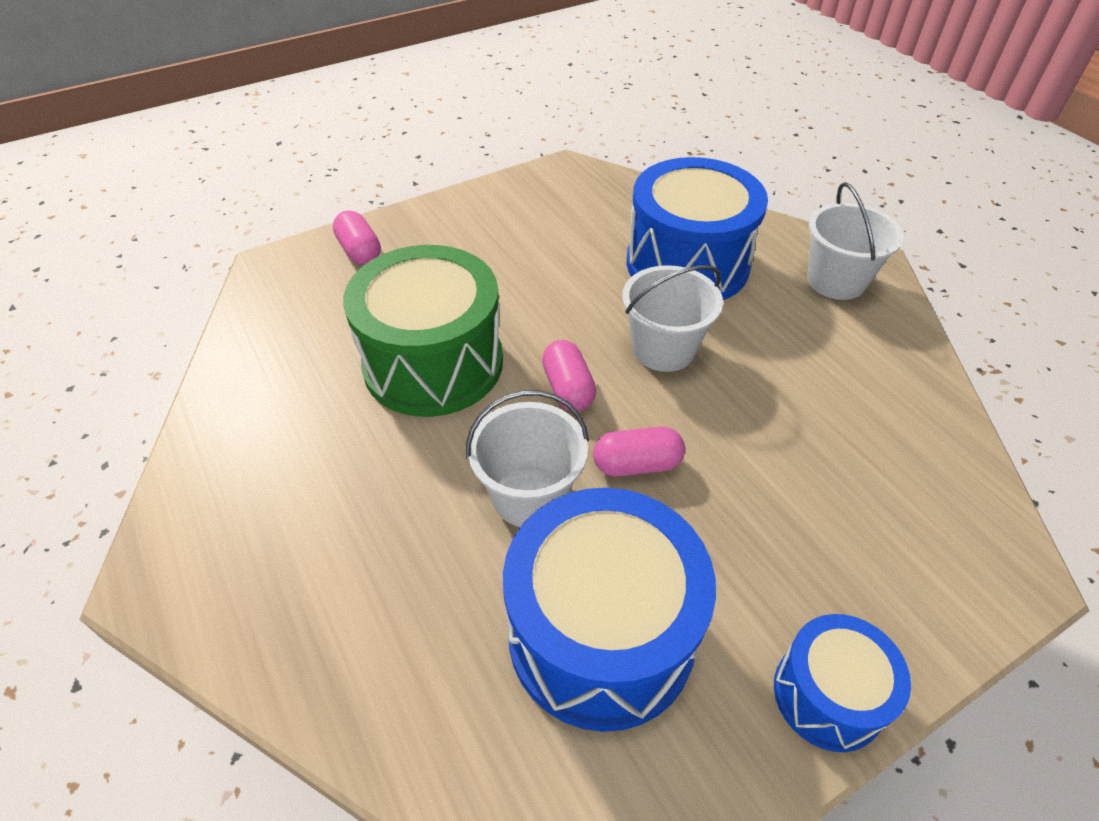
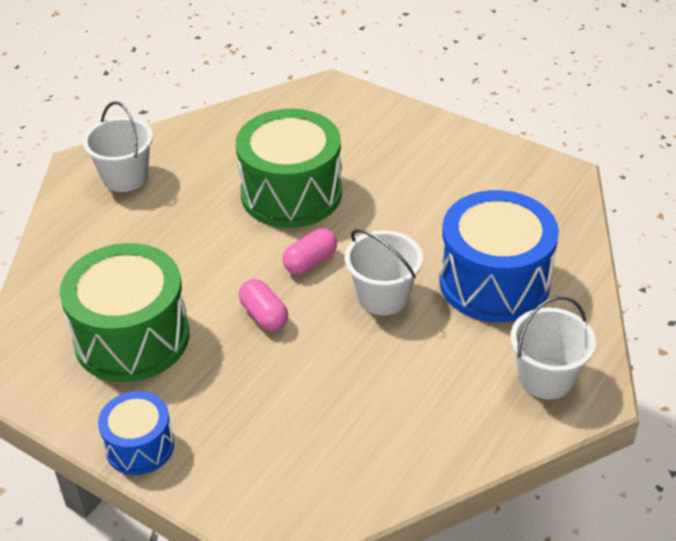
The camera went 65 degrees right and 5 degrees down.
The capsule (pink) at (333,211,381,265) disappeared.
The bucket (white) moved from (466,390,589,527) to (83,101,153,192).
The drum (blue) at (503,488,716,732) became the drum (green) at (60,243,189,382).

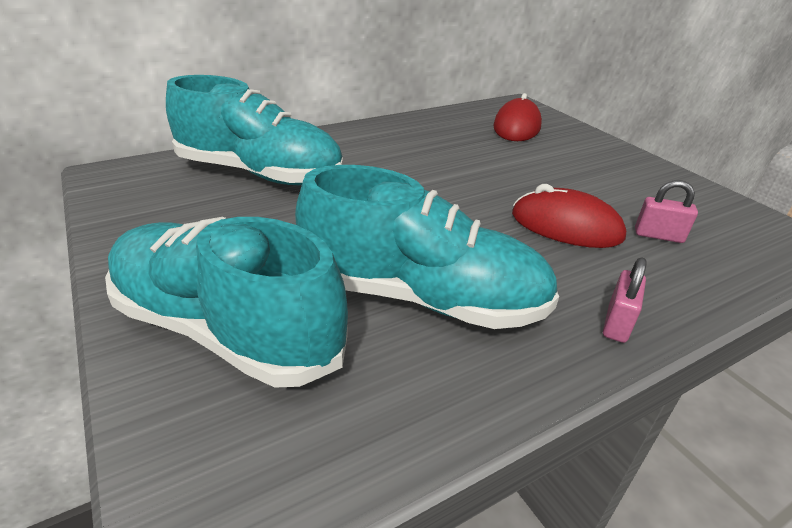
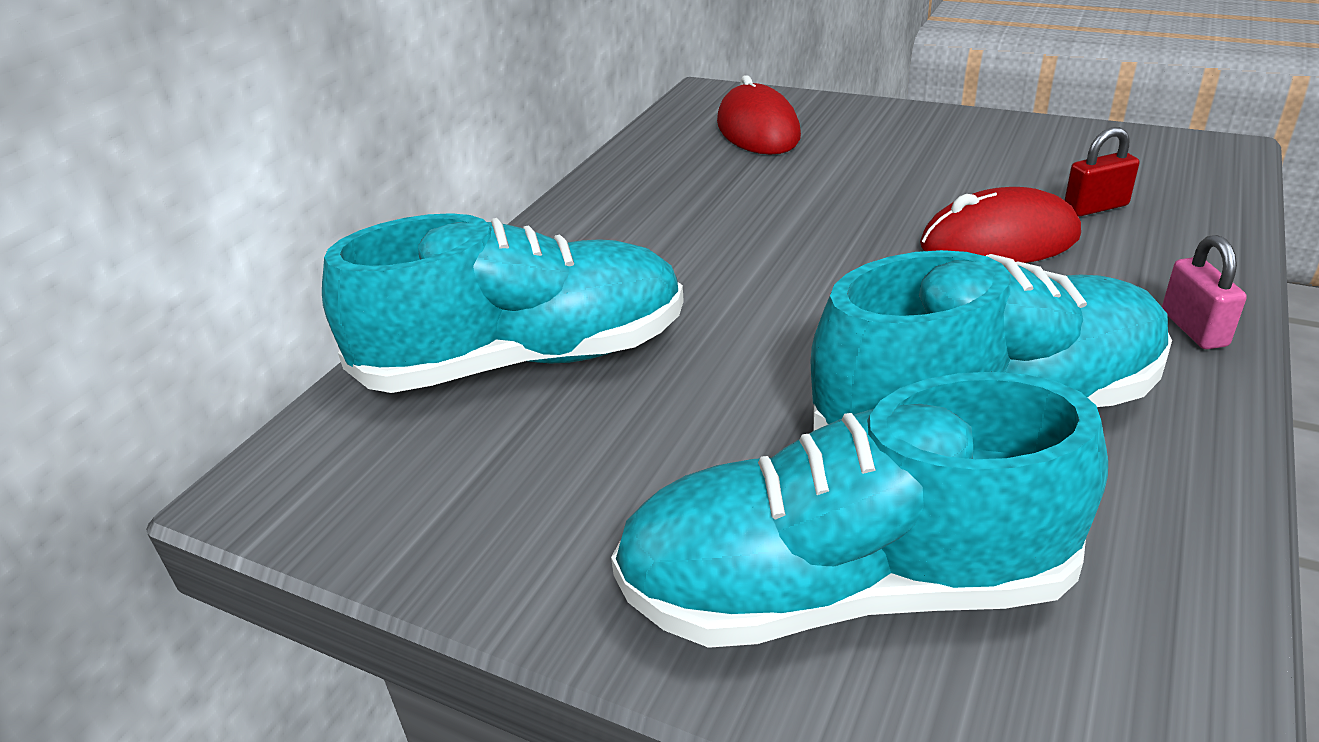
The camera went 30 degrees left and 0 degrees up.
The padlock (pink) at (635,180,698,243) became the padlock (red) at (1064,127,1139,216).

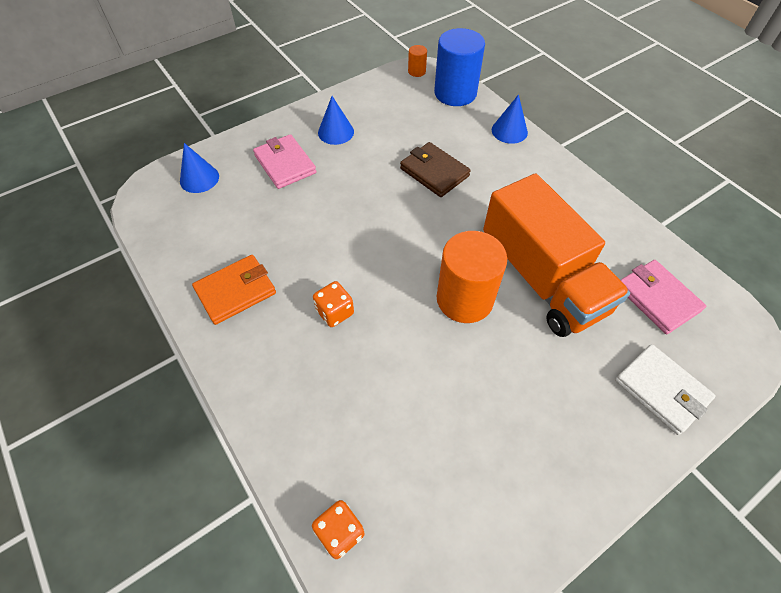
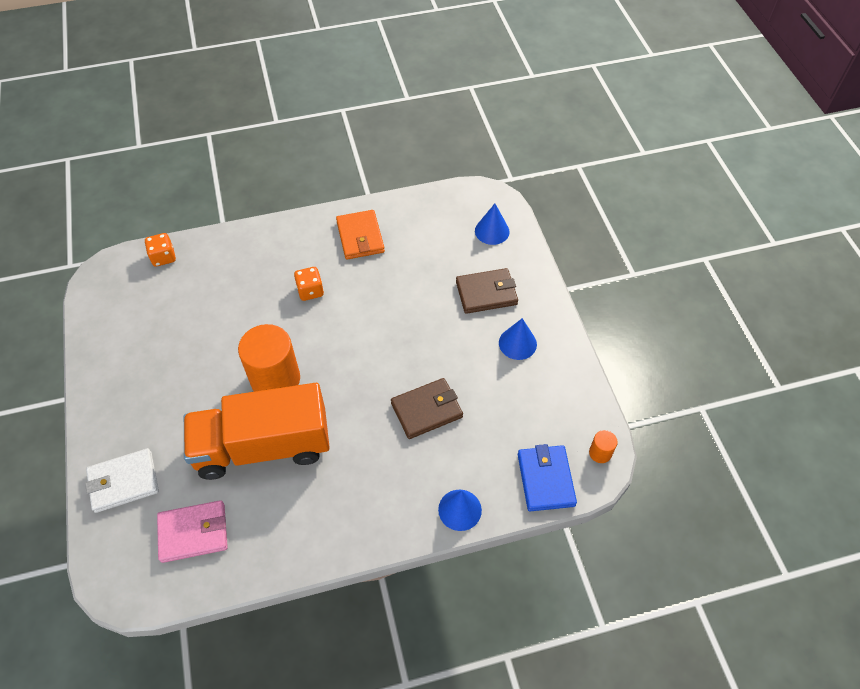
The camera went 110 degrees right and 0 degrees up.
The wallet (pink) at (253,134,316,189) became the wallet (brown) at (456,268,518,314).
The cylinder (blue) at (434,28,485,106) was replaced by the wallet (blue) at (518,444,577,511).

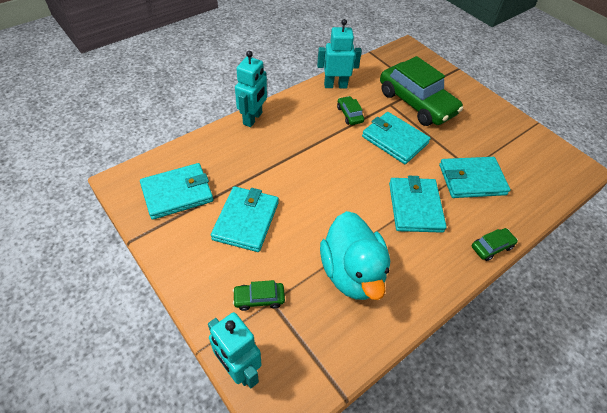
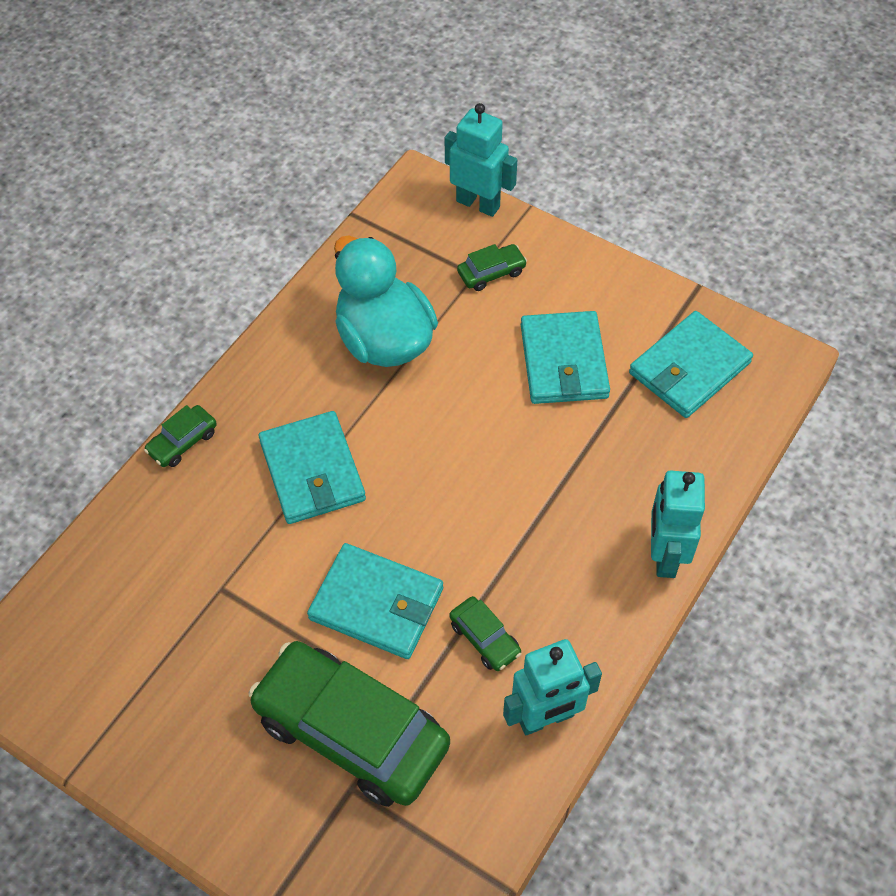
The camera went 165 degrees right and 5 degrees up.
The wallet (turquoise) at (439,157,511,198) disappeared.

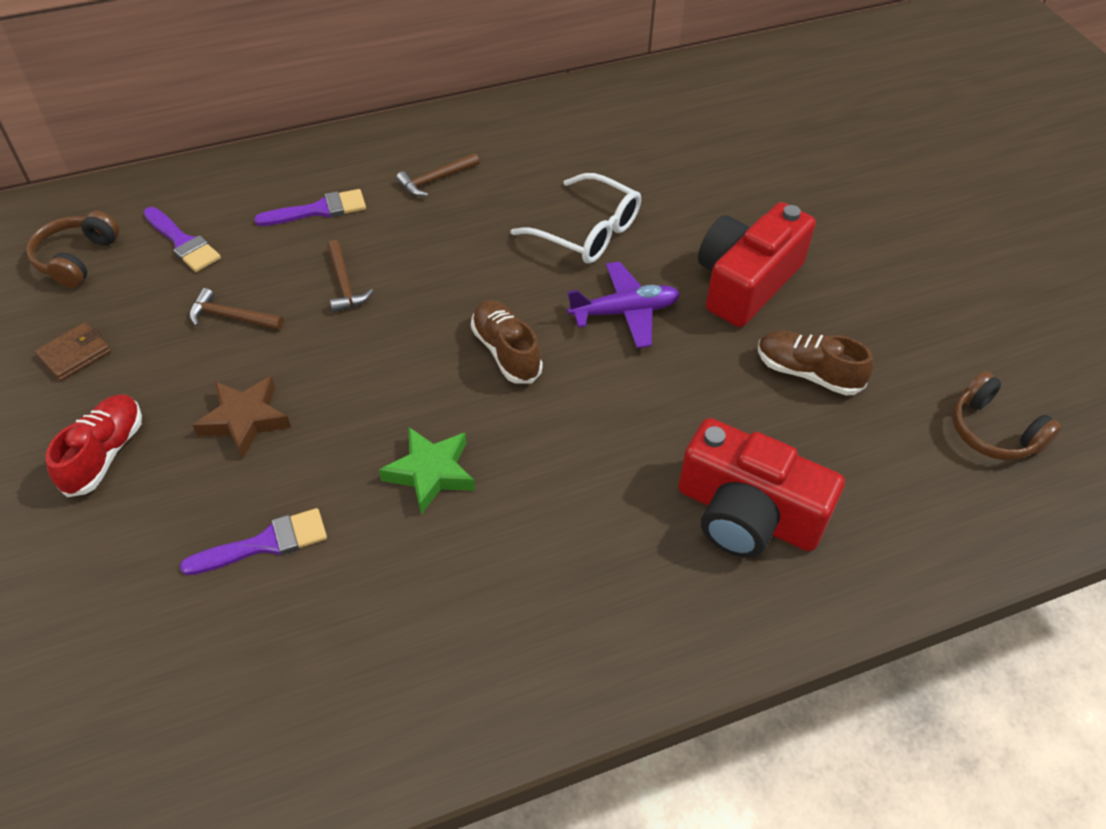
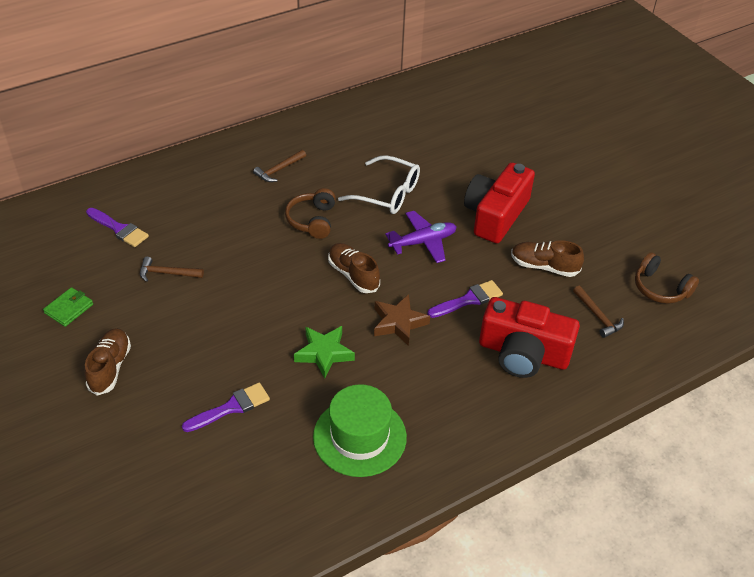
The camera went 10 degrees left and 5 degrees down.
The headphones (brown) moved from (26,211,120,288) to (285,188,336,239).
The wallet (brown) at (35,322,111,381) became the wallet (green) at (43,287,93,327).
The shoe (red) at (46,395,142,497) became the shoe (brown) at (85,328,131,396).
The star (brown) moved from (193,376,291,459) to (374,294,430,346).
The brush (purple) moved from (254,189,366,226) to (427,280,503,318).
The hammer (brown) moved from (327,240,373,313) to (573,286,624,338).
The hat (green) at (313,384,407,477) appeared.

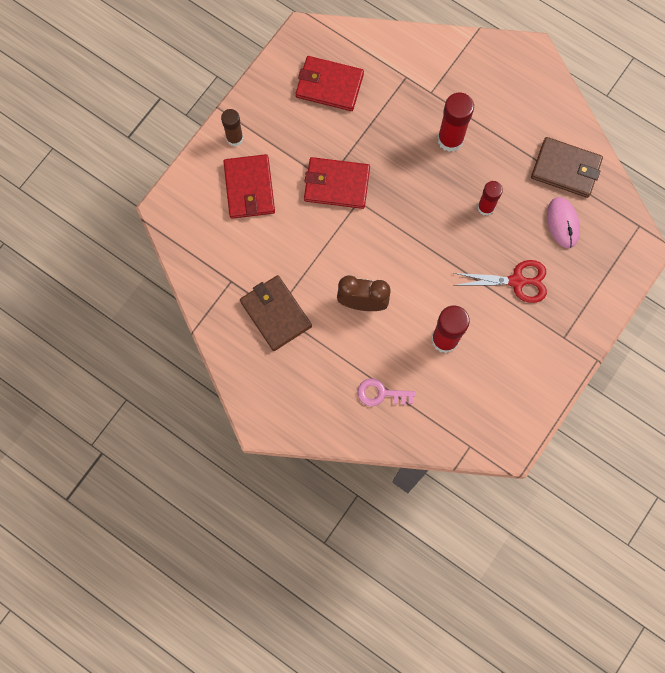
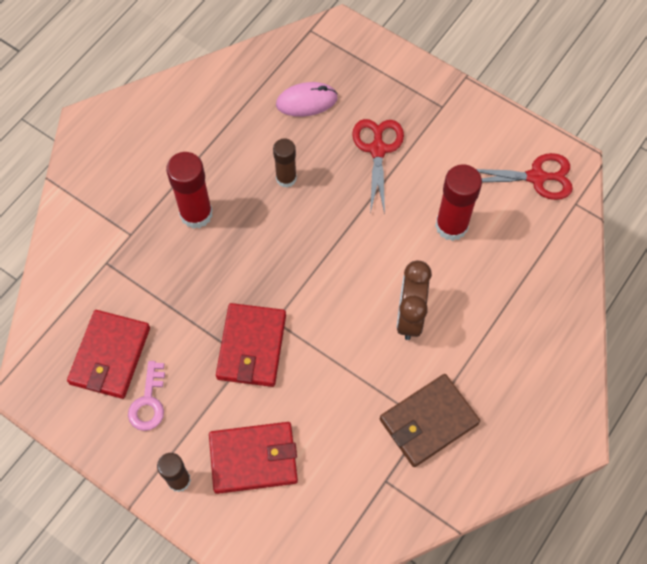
The camera went 90 degrees left and 10 degrees down.
The key (pink) moved from (357,378,415,406) to (128,361,165,431).
The glue stick (red) at (477,181,503,216) became the glue stick (brown) at (273,139,297,188).
The wallet (brown) at (531,137,603,198) disappeared.
The scissors (red) at (476,153,573,200) appeared.

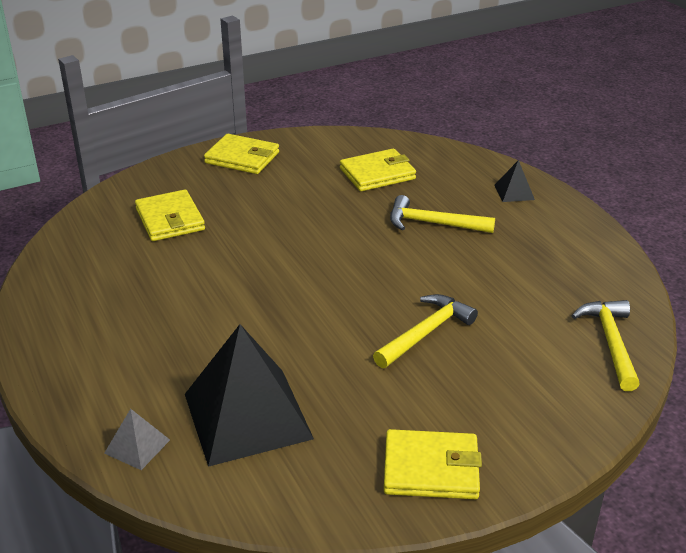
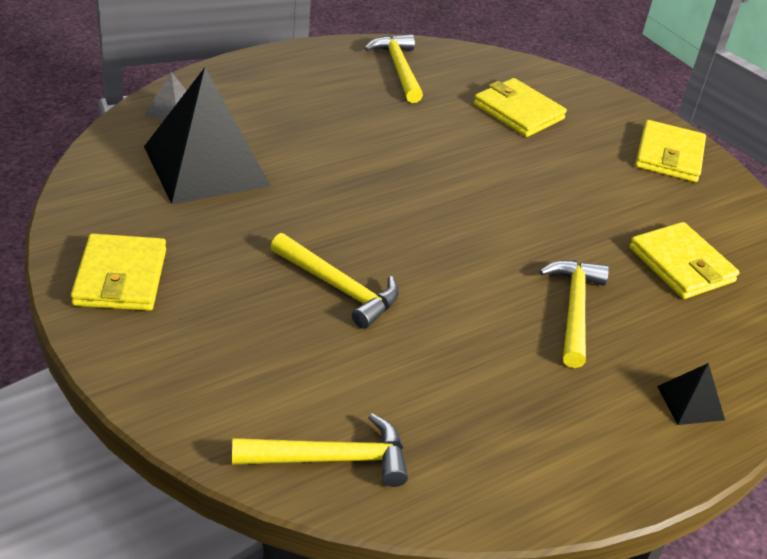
The camera went 80 degrees right and 5 degrees up.
The wallet (yellow) at (135,189,205,241) turned 75 degrees clockwise.
The hammer (yellow) at (364,34,423,103) appeared.

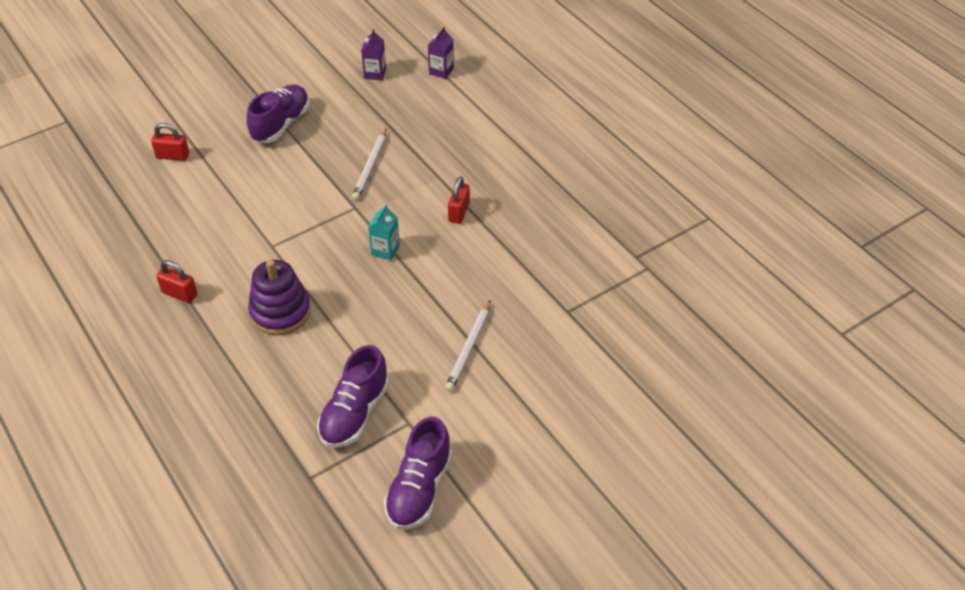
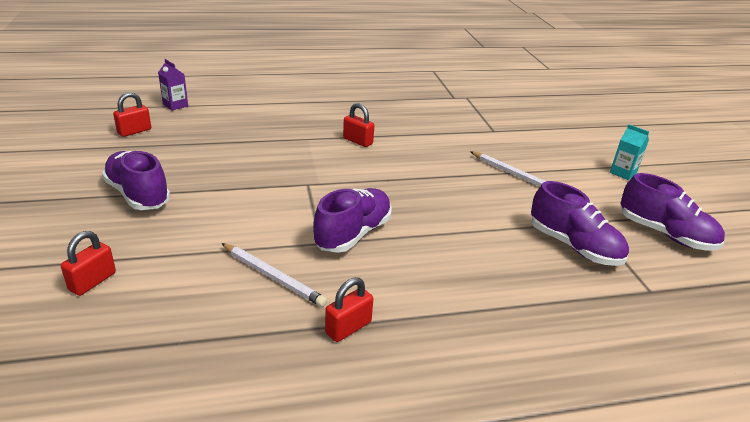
The camera went 70 degrees left and 15 degrees down.
The stacking toy (purple) at (248,260,311,335) disappeared.
The pencil (white) moved from (352,129,386,200) to (221,243,327,307).
The carton (purple) at (361,29,386,80) was replaced by the padlock (red) at (113,92,151,137).
The carton (turquoise) moved from (368,204,400,260) to (610,124,649,180).
The shoe (purple) at (313,188,392,253) appeared.

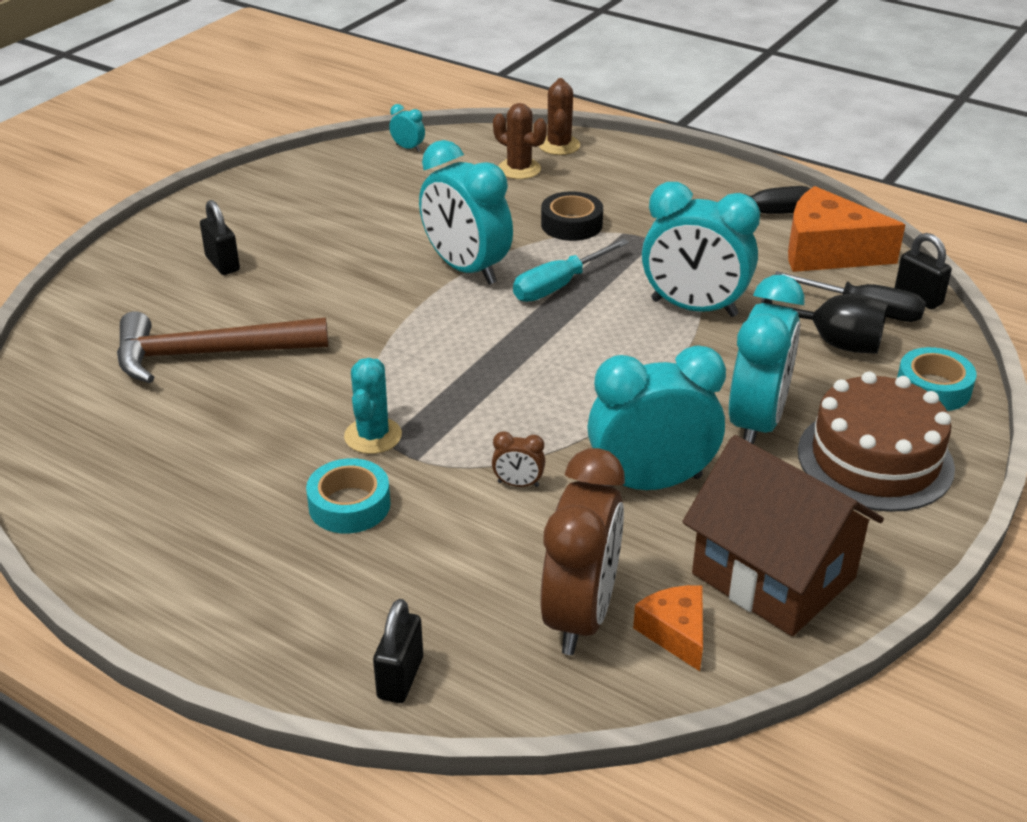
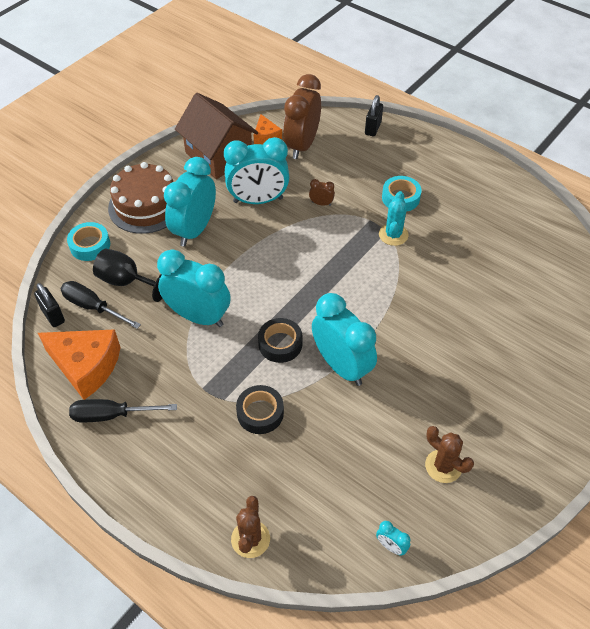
The camera went 175 degrees left and 15 degrees up.
The hammer (brown) at (117,311,328,383) disappeared.
The padlock (black) at (200,200,240,275) disappeared.
The cactus (brown) moved from (493,103,547,179) to (425,426,474,483).
The screwdriver (turquoise) at (513,239,629,302) was replaced by the tape (black) at (258,318,303,363).

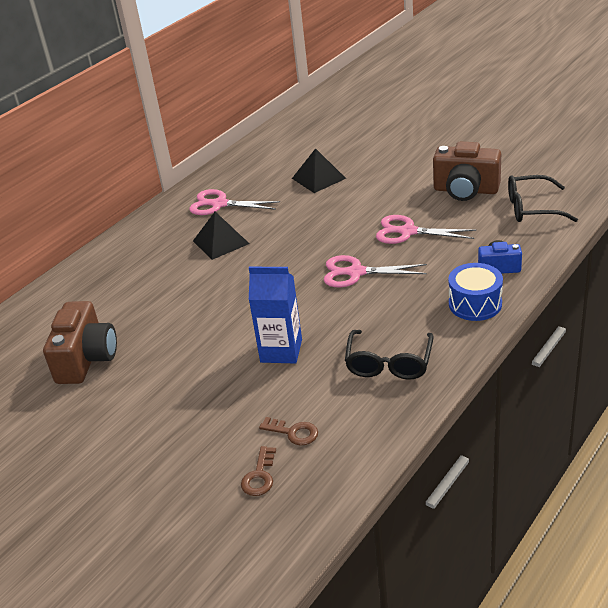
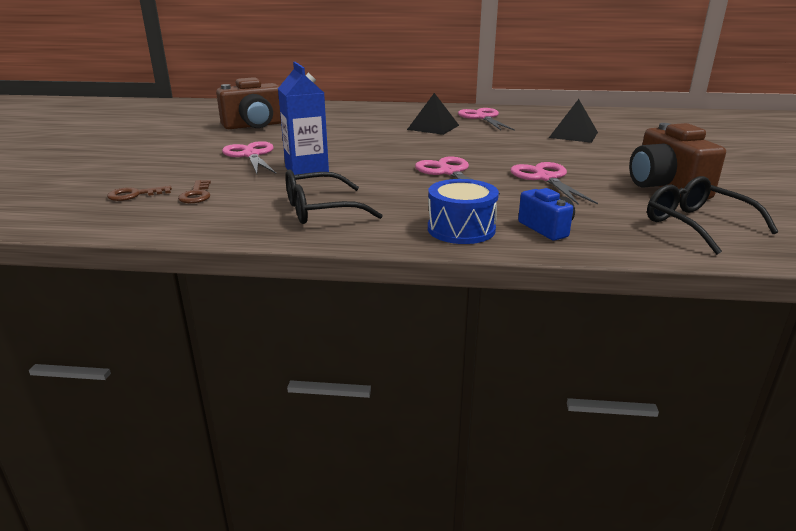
The camera went 55 degrees right and 10 degrees down.
The scissors (pink) at (222,141,276,174) appeared.

